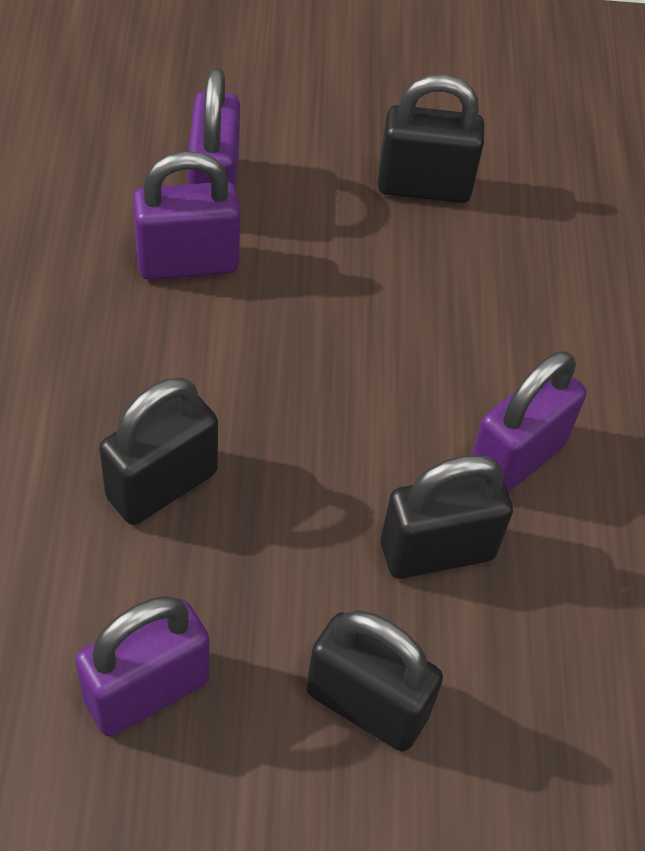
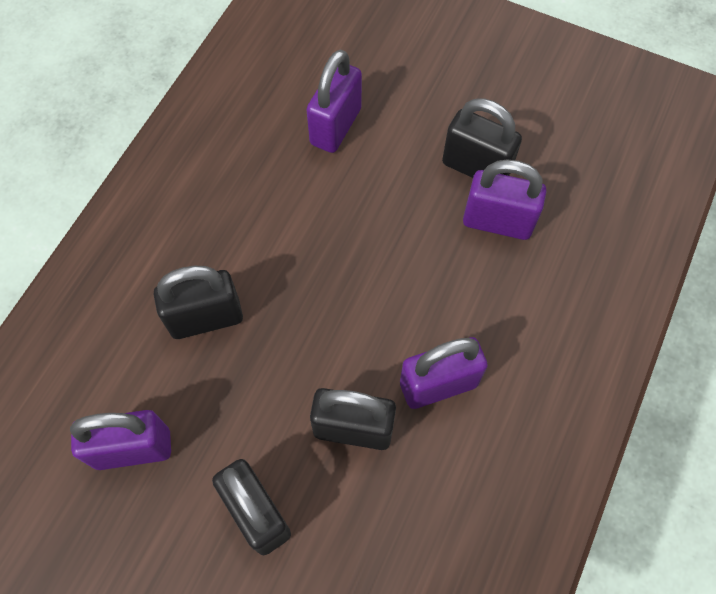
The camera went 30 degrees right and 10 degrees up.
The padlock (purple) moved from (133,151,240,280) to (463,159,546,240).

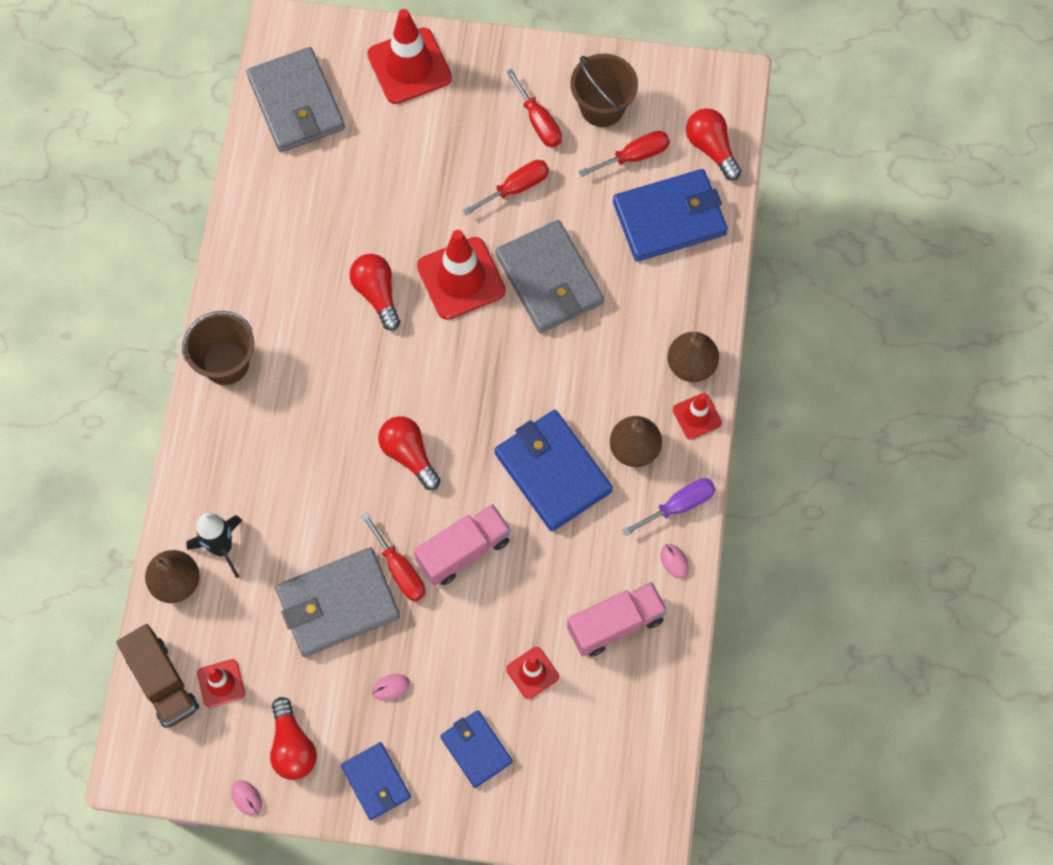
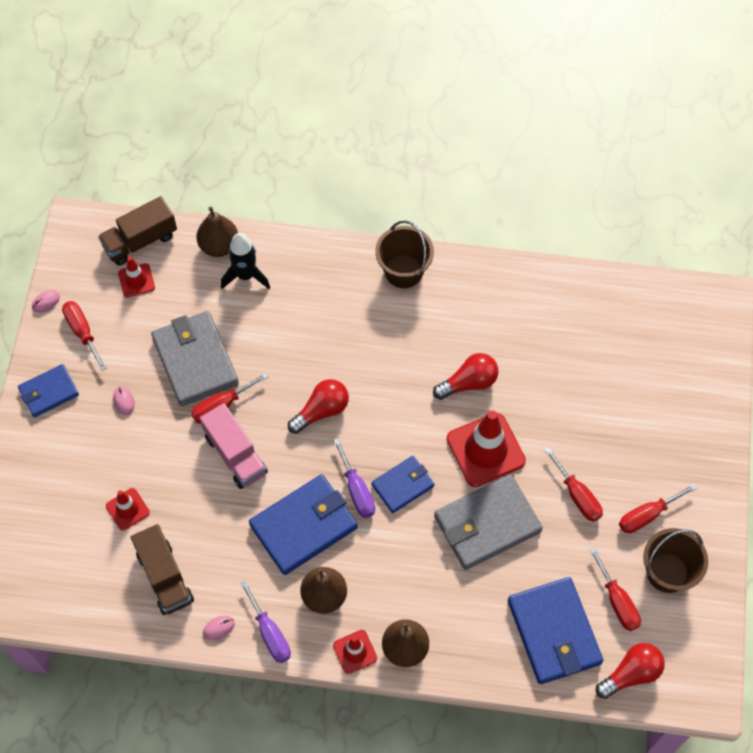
The camera went 90 degrees right and 5 degrees down.
The wallet (grey) at (246,47,345,152) disappeared.
The light bulb (red) at (270,697,317,780) was replaced by the screwdriver (red) at (62,301,107,371).
The traffic cone (red) at (367,9,452,104) disappeared.
The wallet (blue) moved from (440,710,513,788) to (371,456,434,513).
The truck (pink) at (567,582,667,656) became the truck (brown) at (131,524,194,615).
The screwdriver (purple) at (333,438,375,518) appeared.

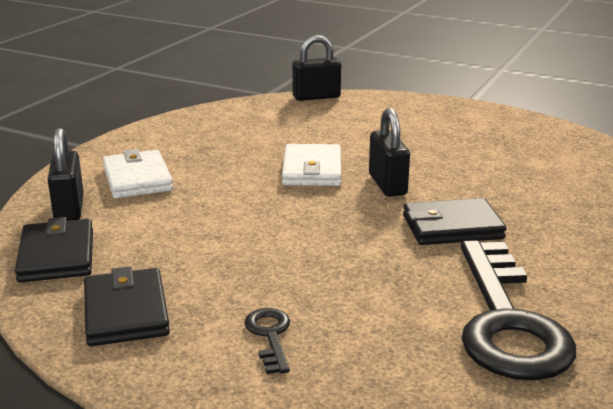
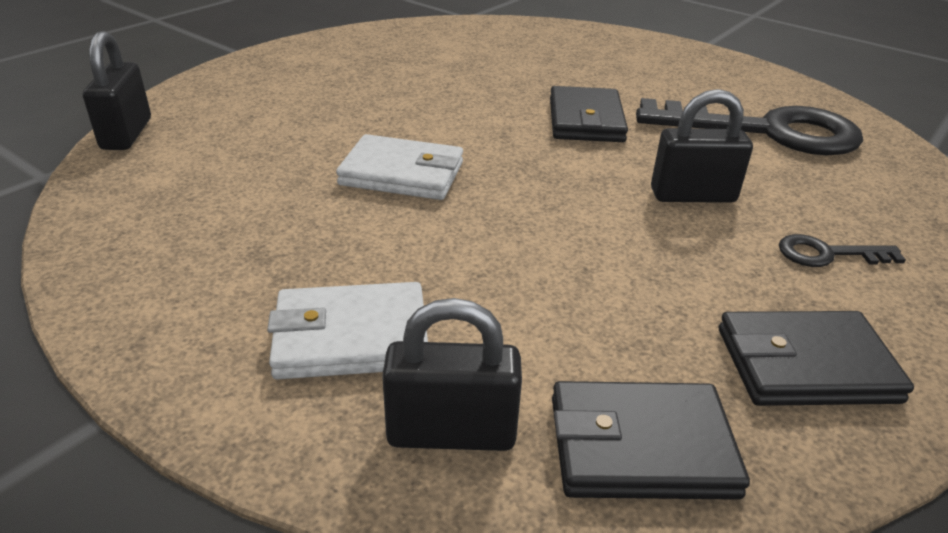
The camera went 80 degrees left and 10 degrees up.
The padlock (black) moved from (369,108,410,197) to (651,89,753,203).

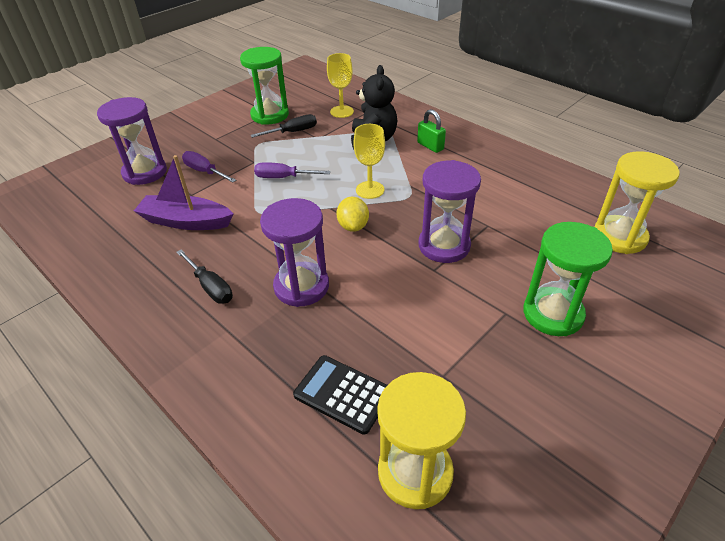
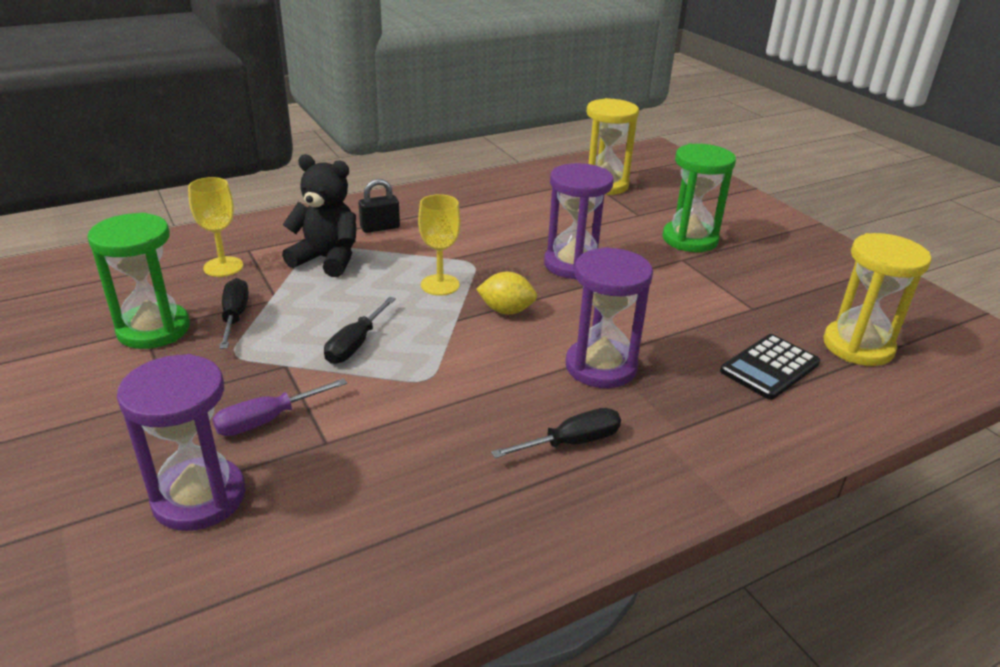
The camera went 75 degrees left and 10 degrees down.
The boat (purple) at (134,155,233,230) disappeared.
The screwdriver (purple) at (254,162,330,178) became the screwdriver (black) at (324,297,396,364).
The padlock (green) at (417,109,446,153) became the padlock (black) at (358,179,400,233).

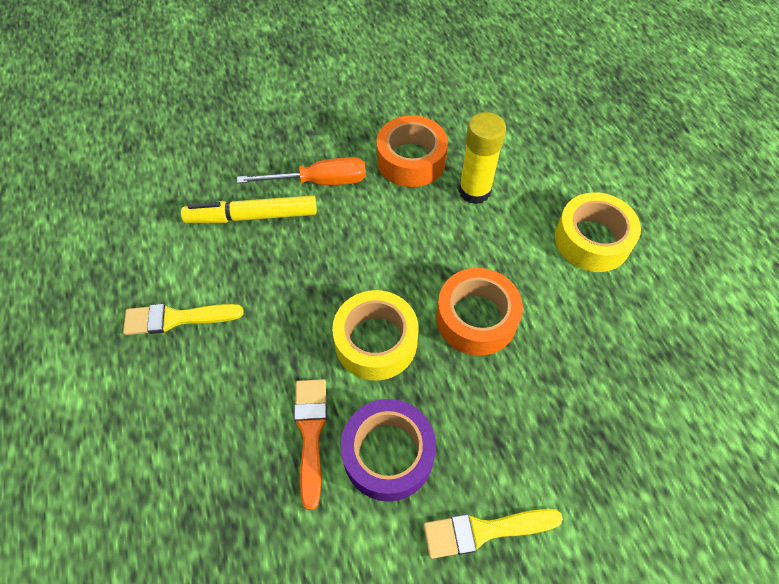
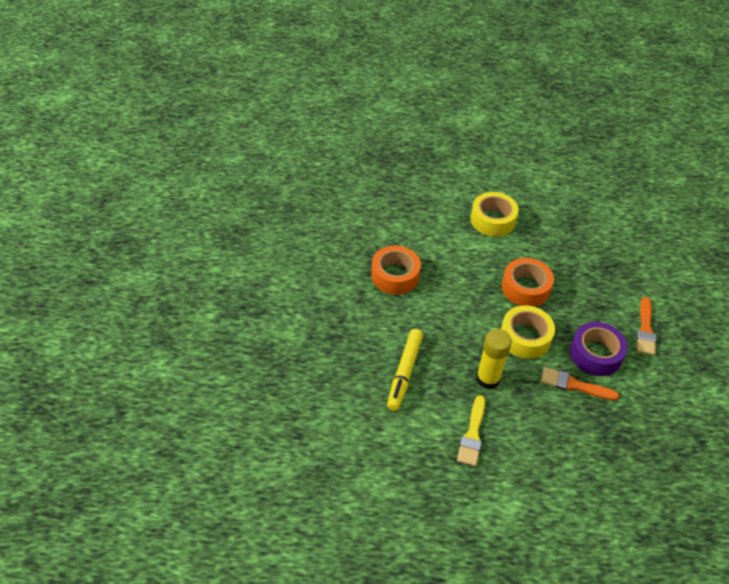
The camera went 70 degrees left and 10 degrees down.
The screwdriver (orange) at (237,157,366,185) disappeared.
The brush (yellow) at (424,509,563,559) became the brush (orange) at (636,297,656,355).
The glue stick (yellow) moved from (459,112,506,204) to (476,329,512,389).

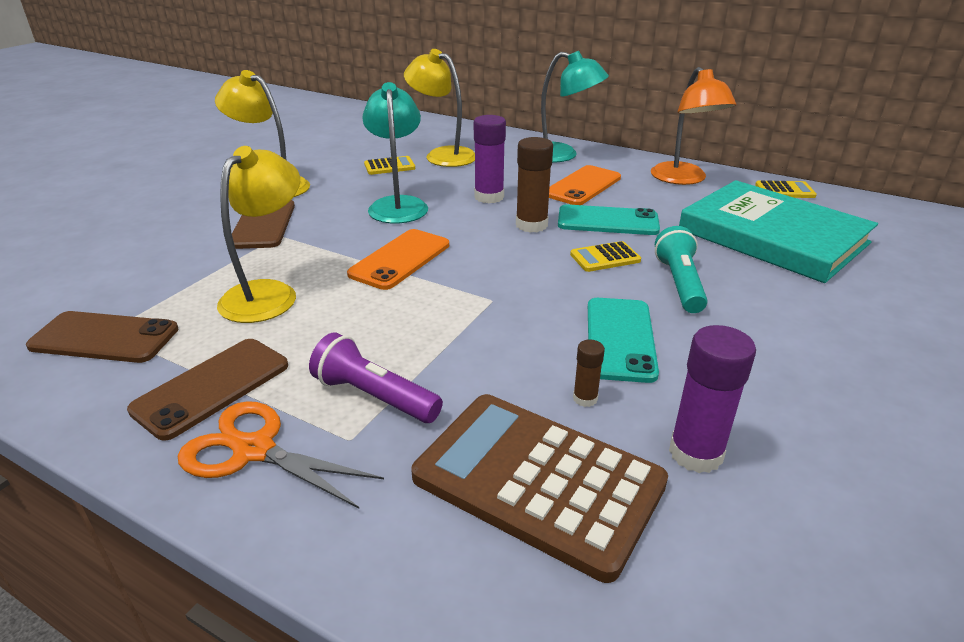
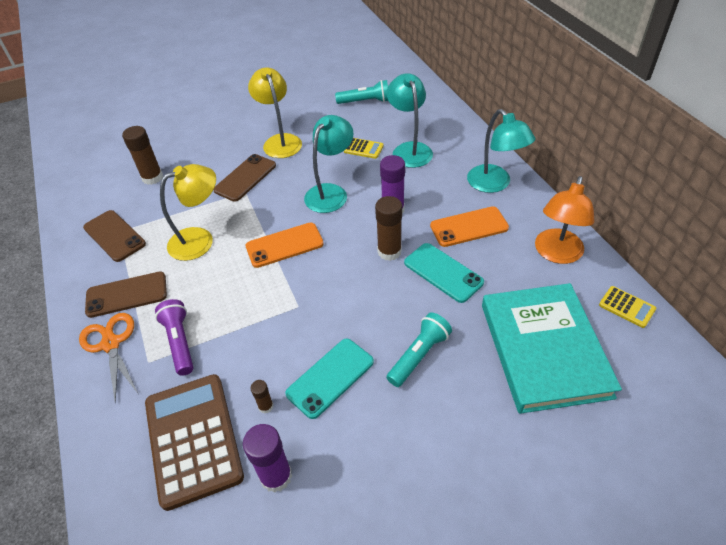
The camera went 40 degrees right and 15 degrees up.
The lamp (yellow) at (404,49,475,167) became the lamp (turquoise) at (387,73,433,168).
The calculator (yellow) at (570,241,641,272) disappeared.
The glue stick (brown) at (122,126,163,185) appeared.
The flashlight (turquoise) at (335,80,388,104) appeared.

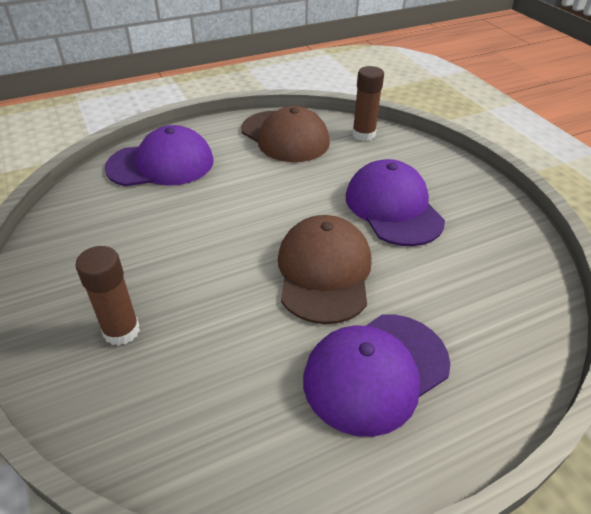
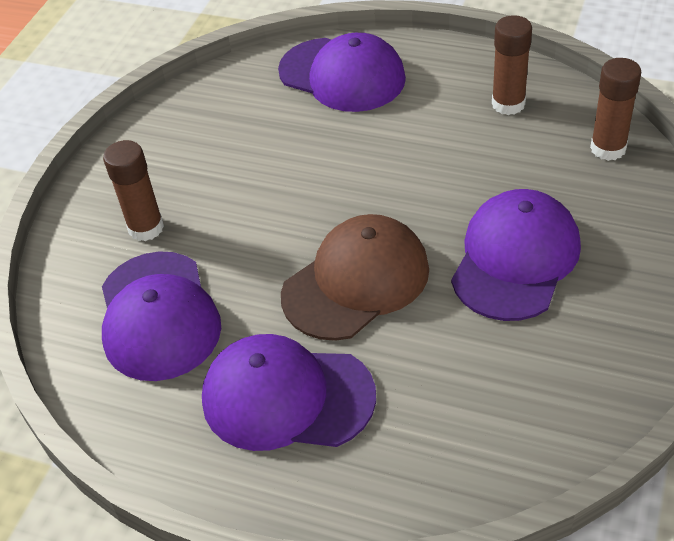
The camera went 50 degrees right and 5 degrees up.
The cap (brown) at (241,106,330,162) was replaced by the glue stick (brown) at (492,15,532,115).
The cap (purple) at (102,251,221,381) appeared.

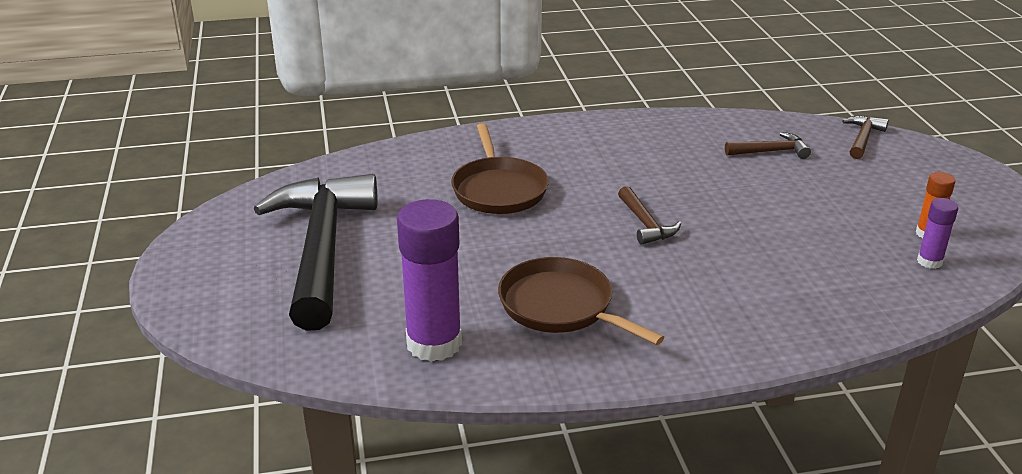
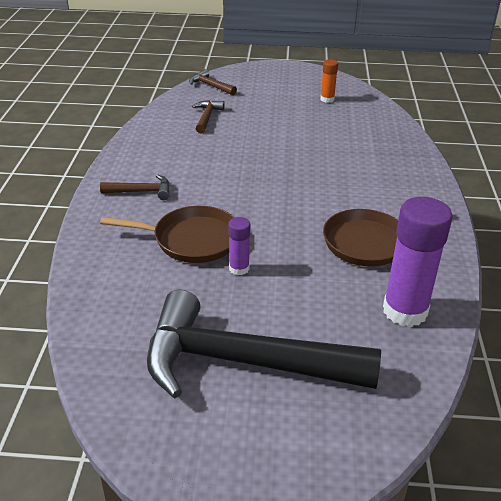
The camera went 75 degrees left and 5 degrees up.
The hammer (brown) moved from (618,186,681,245) to (100,175,170,200).
The glue stick (purple) moved from (917,198,958,269) to (228,217,250,275).

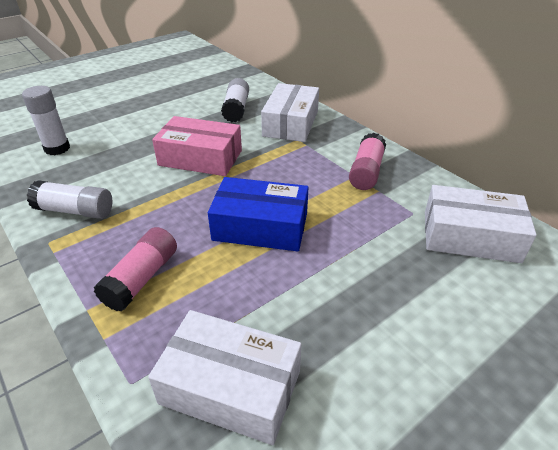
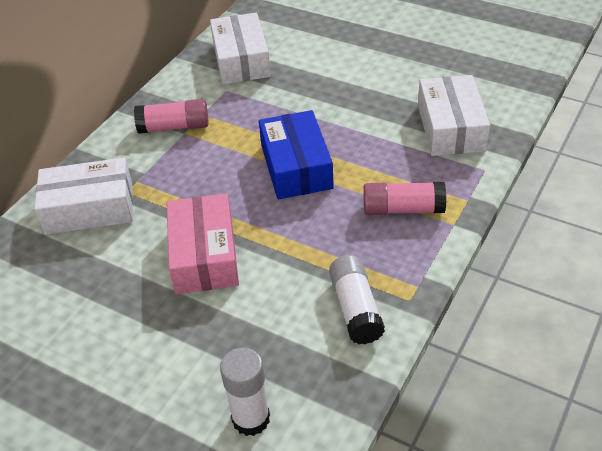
The camera went 110 degrees left and 5 degrees up.
The glue stick (white) at (221,78,249,122) disappeared.

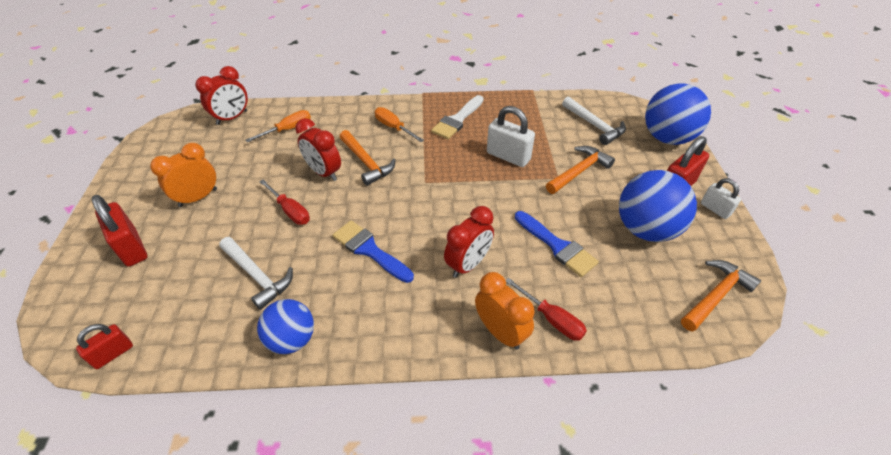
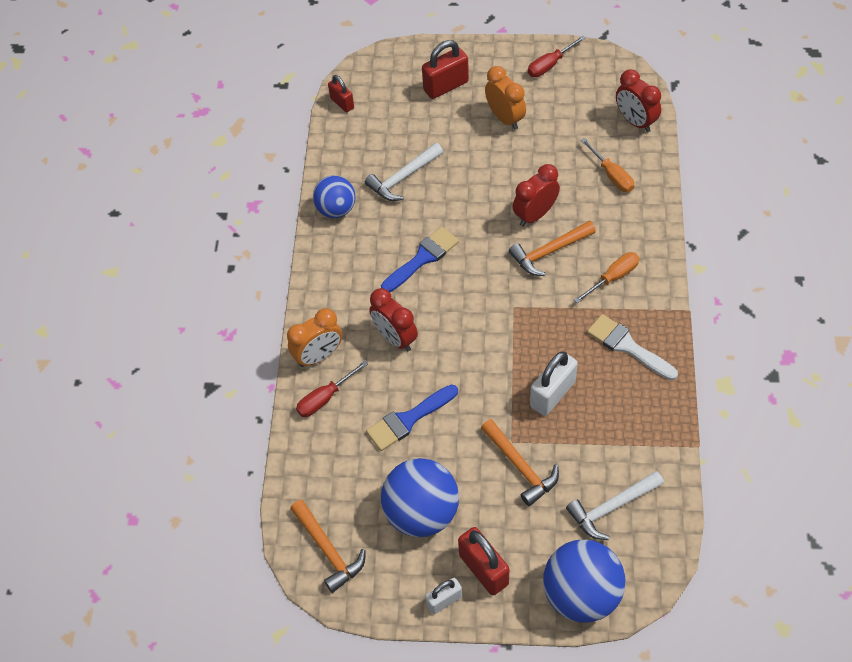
The camera went 100 degrees right and 10 degrees up.
The screwdriver (red) moved from (260,179,310,225) to (528,35,586,77).

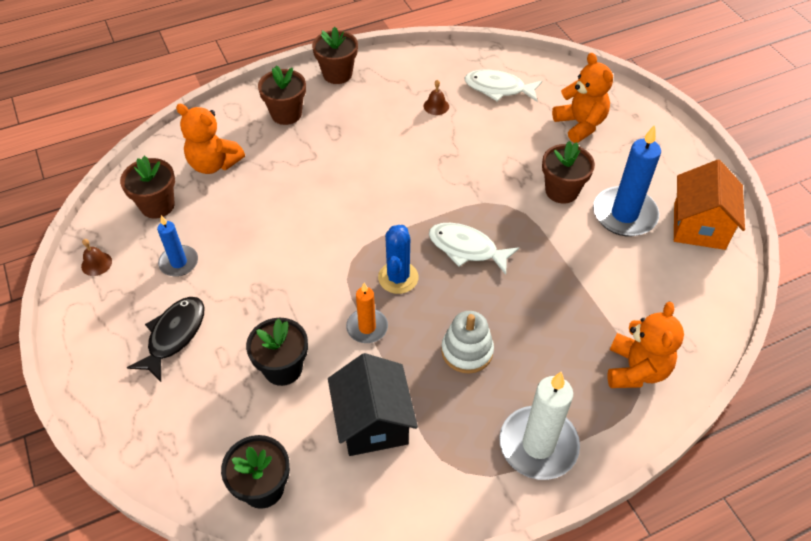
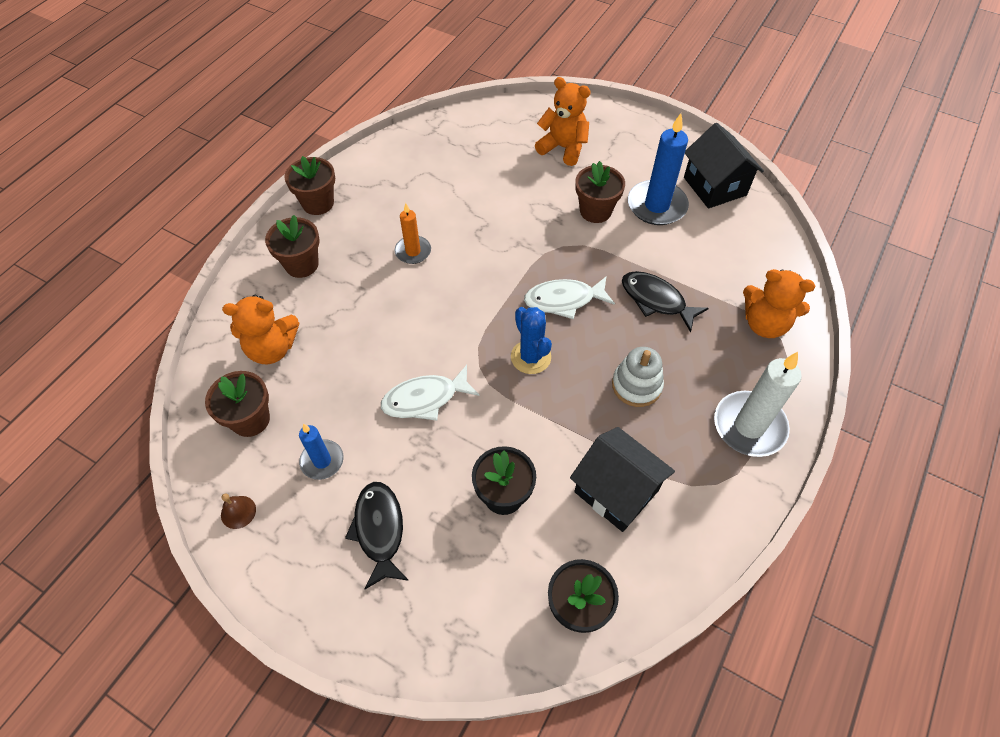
The camera went 35 degrees left and 5 degrees up.
The candle (orange) moved from (346,283,388,343) to (395,203,431,264).
The bell (brown) at (424,80,449,115) disappeared.
The fish (white) moved from (464,70,542,102) to (381,365,480,421).
The teddy bear (orange) at (607,302,684,388) turned 135 degrees clockwise.
The house (orange) at (674,160,745,250) became the house (black) at (684,122,764,208).
The fish (black) at (622,271,709,333) appeared.

